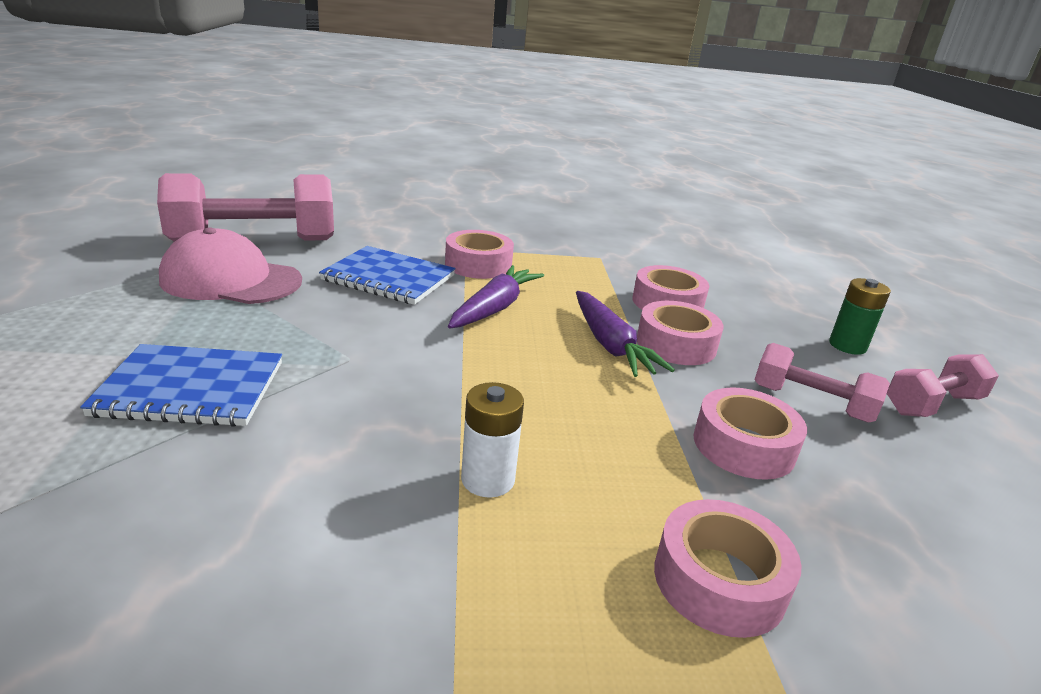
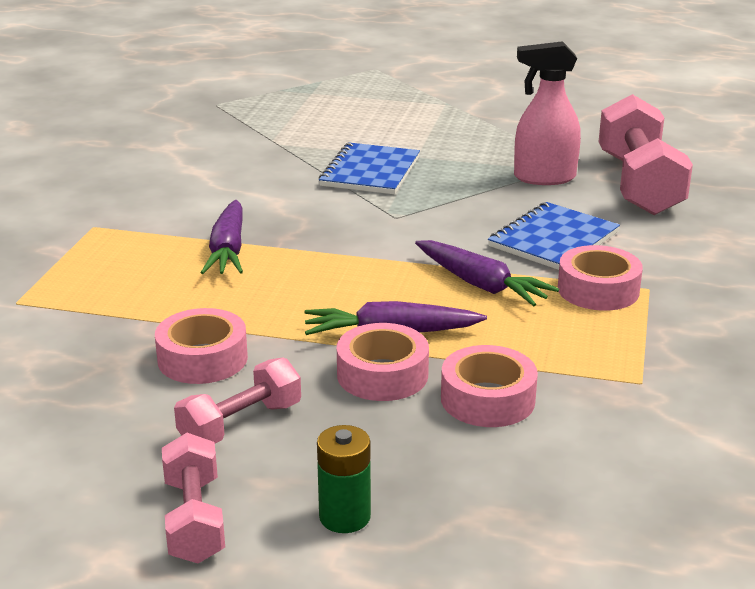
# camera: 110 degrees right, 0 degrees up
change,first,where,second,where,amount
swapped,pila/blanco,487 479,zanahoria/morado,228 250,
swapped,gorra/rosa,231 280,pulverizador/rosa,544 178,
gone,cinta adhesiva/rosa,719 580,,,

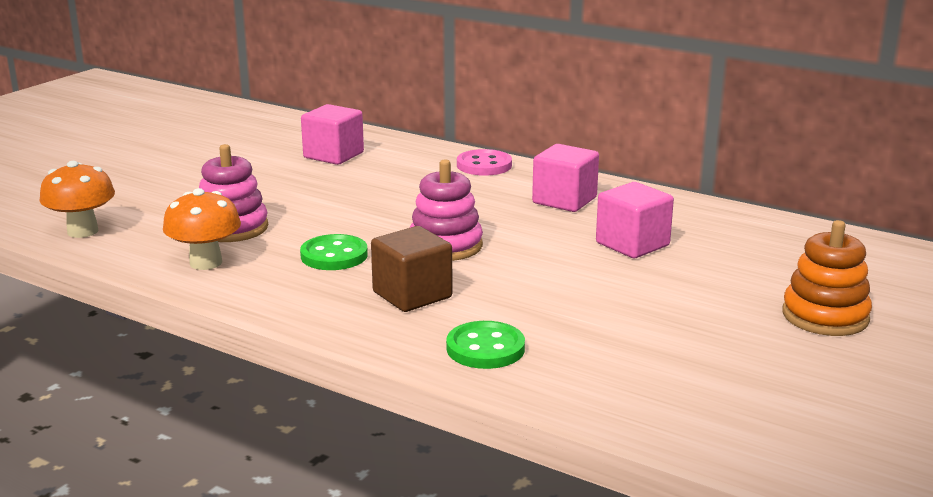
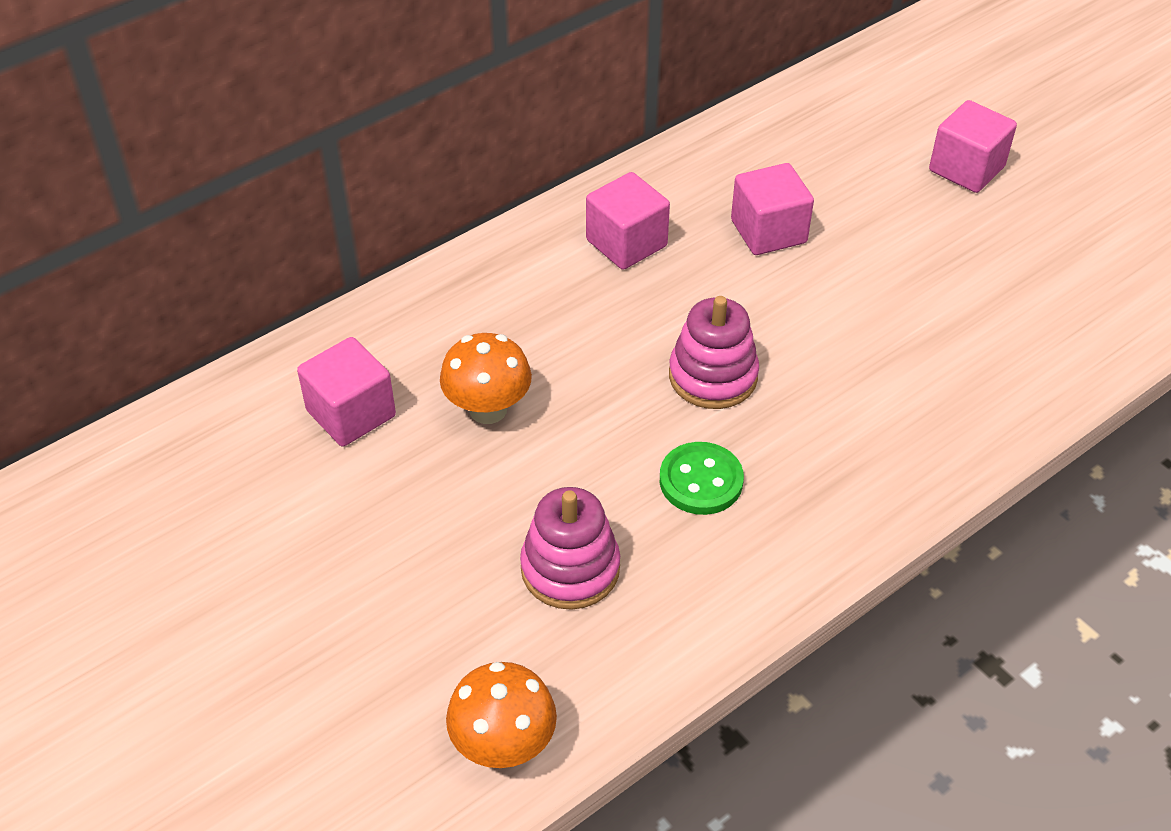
# camera: 70 degrees left, 25 degrees up
change,first,where,second,where,amount
shifted,seta/naranja,206 263,,488 409,
swapped,juguete apilable/naranja,825 316,cubo/rosa,966 169,
gone,cubo/marrón,412 295,,,
gone,botón/verde,485 348,,,
gone,botón/rosa,484 165,,,

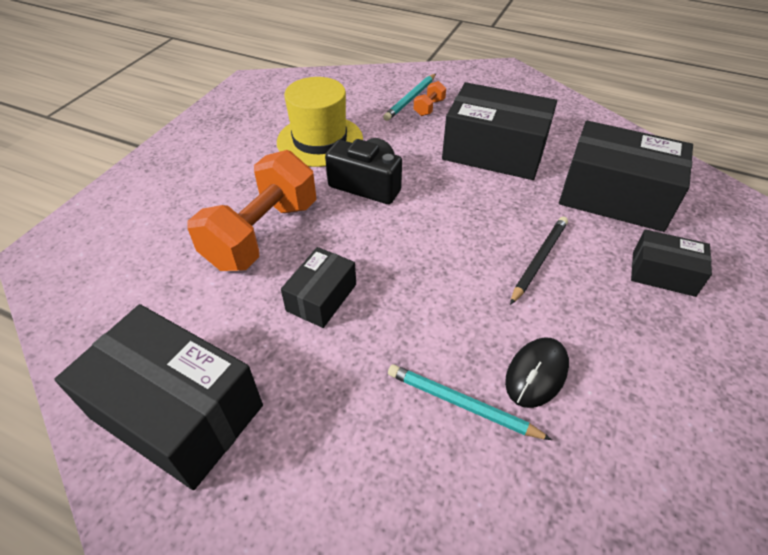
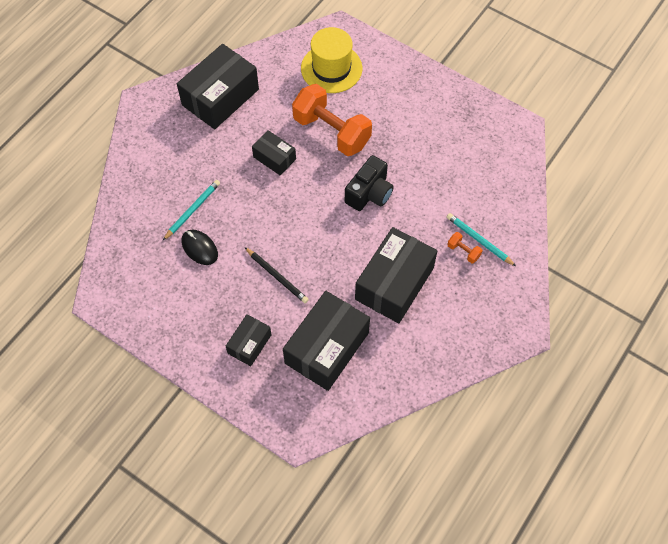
# camera: 100 degrees right, 15 degrees up
change,first,where,second,where,amount
shifted,sombrero/amarillo,320 140,,331 68,

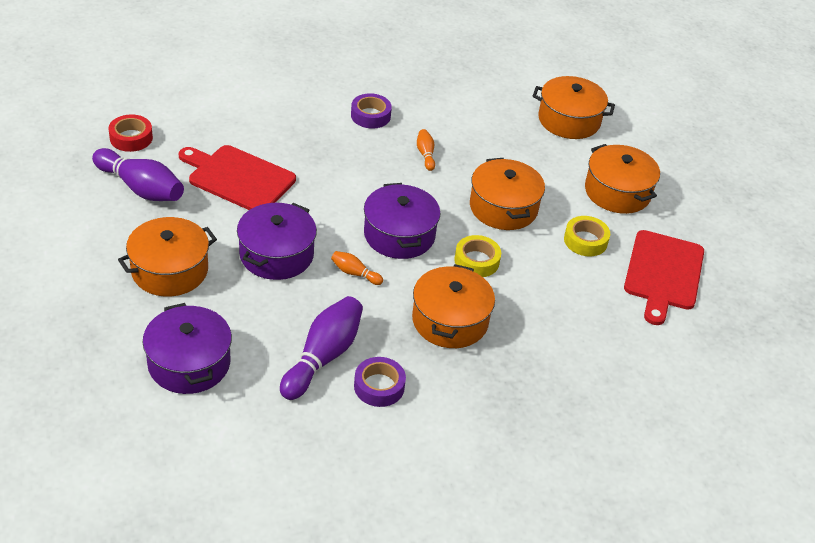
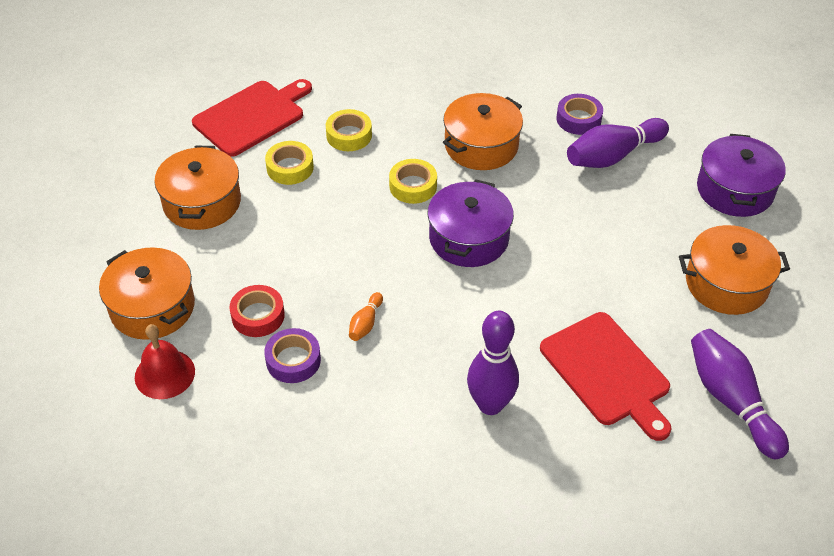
# camera: 145 degrees left, 5 degrees up
change,first,where,second,where,amount
new,,,campana/rojo,164 374,
shifted,cinta adhesiva/rojo,131 138,,258 316,
shifted,cinta adhesiva/morado,370 116,,293 360,
new,,,cinta adhesiva/amarillo,349 135,
new,,,bolo/morado,490 404,
gone,olla/morado,276 254,,,
gone,bolo/naranja,355 273,,,
gone,olla/naranja,503 207,,,

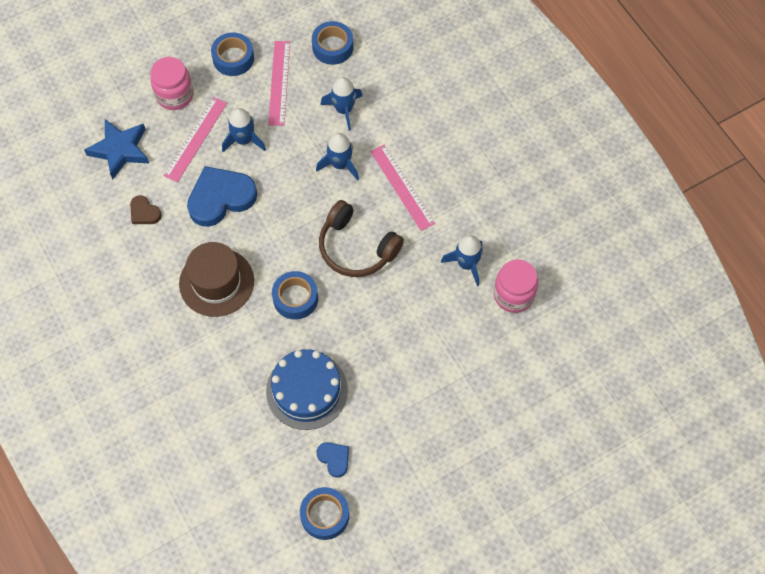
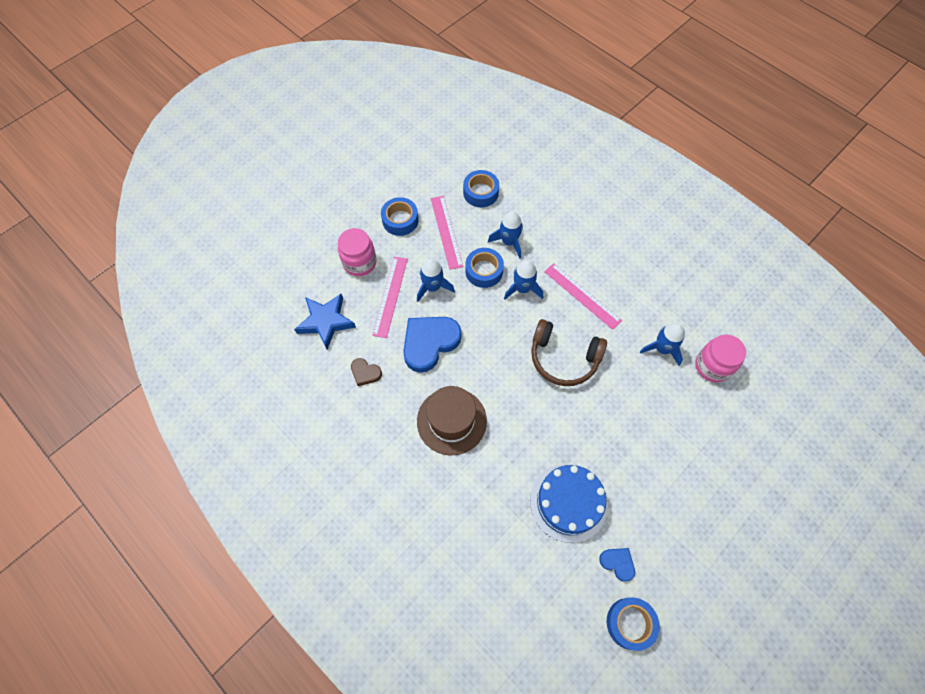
# camera: 15 degrees left, 0 degrees up
change,first,where,second,where,amount
shifted,cinta adhesiva/azul,295 298,,484 271,

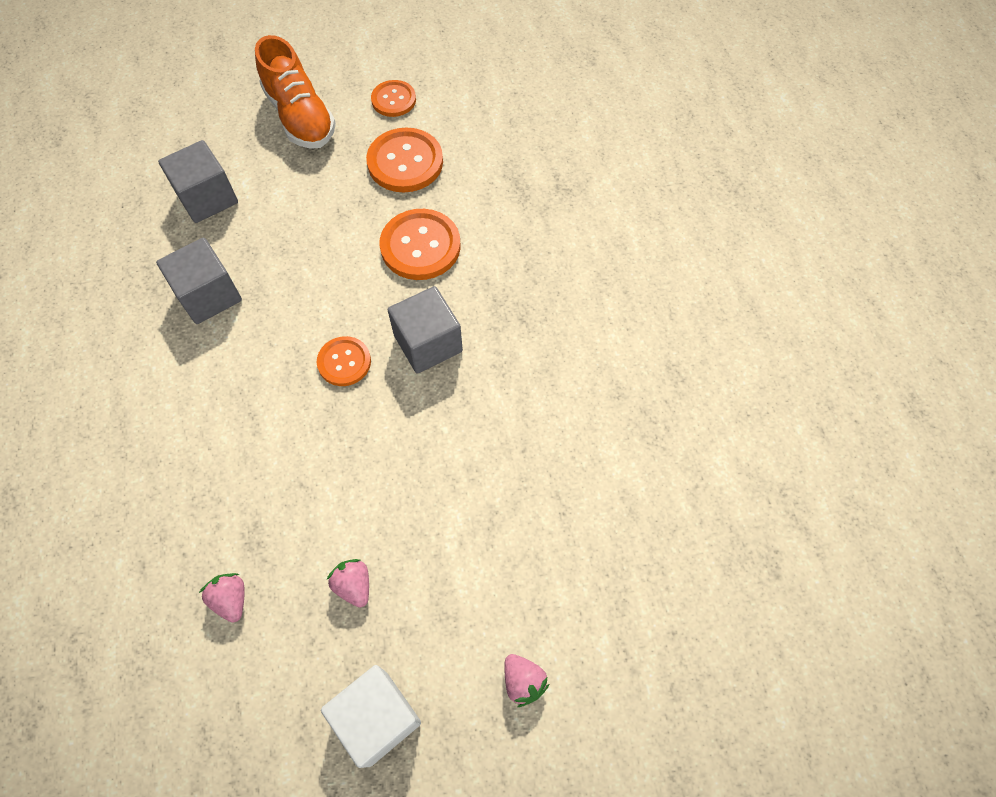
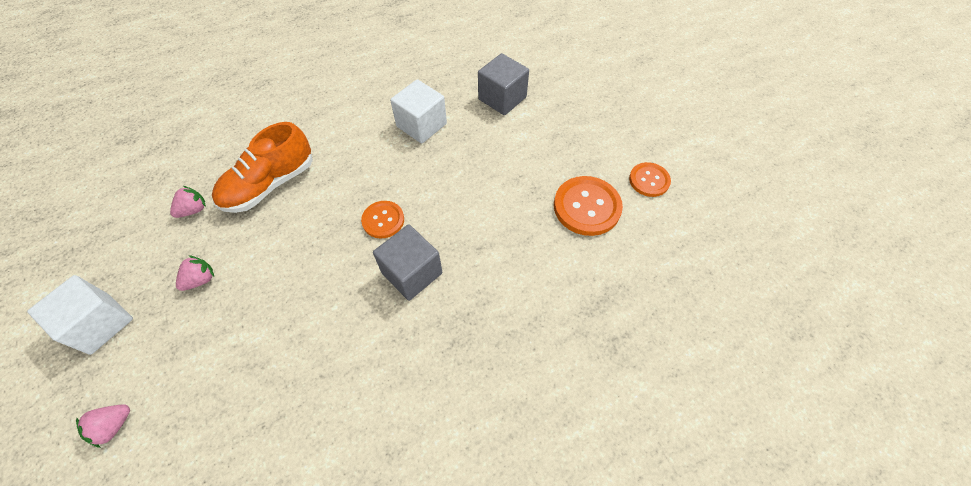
# camera: 75 degrees right, 5 degrees down
change,first,where,second,where,amount
shifted,zapato/naranja,300 117,,270 184,
repainted,cubo/gris,209 295,cubo/blanco,421 125,
gone,botón/naranja,420 246,,,

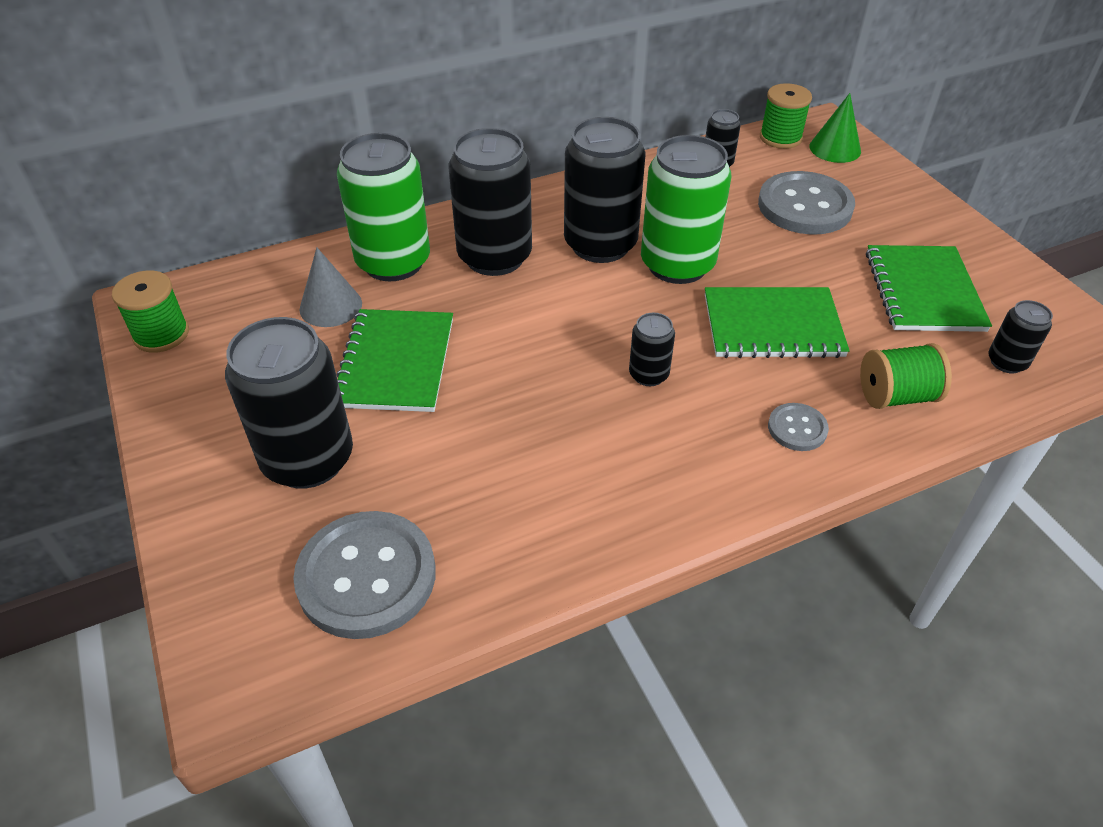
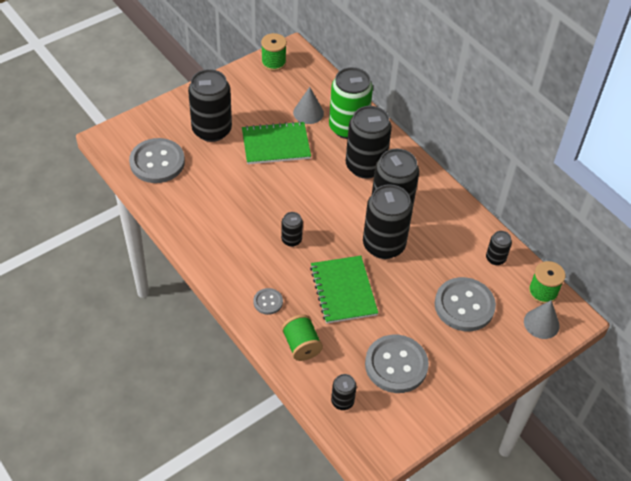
# camera: 75 degrees right, 5 degrees up
change,first,where,second,where,amount
repainted,lata/verde,677 265,lata/negro,383 245,
swapped,cuaderno/verde,923 291,botón/gris,396 365,
repainted,cono/verde,835 148,cono/gris,541 323,

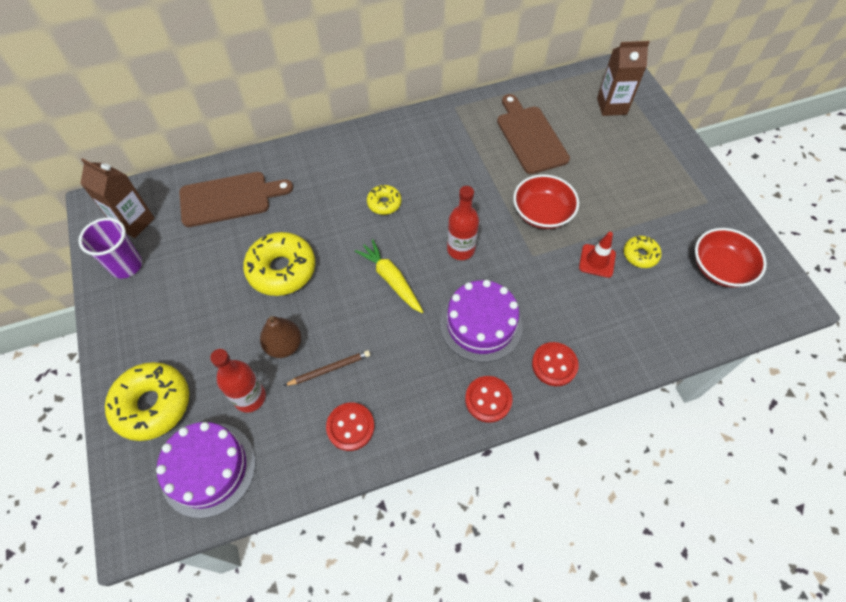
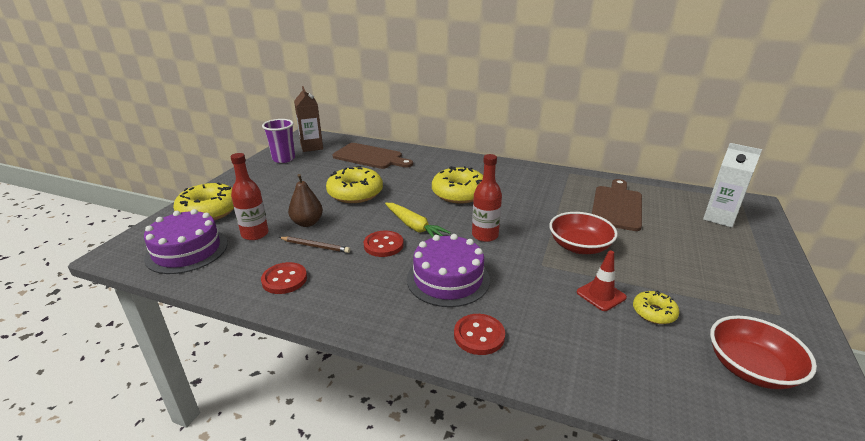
# camera: 40 degrees right, 30 degrees down
change,first,where,second,where,amount
shifted,botón/rojo,488 399,,383 245,
rotated,zanahoria/amarillo,391 279,,414 227,135 degrees clockwise
scaled,rosquilla/amarillo,384 203,,459 193,x1.90
repainted,cartón de leche/marrón,611 106,cartón de leche/blanco,719 218,

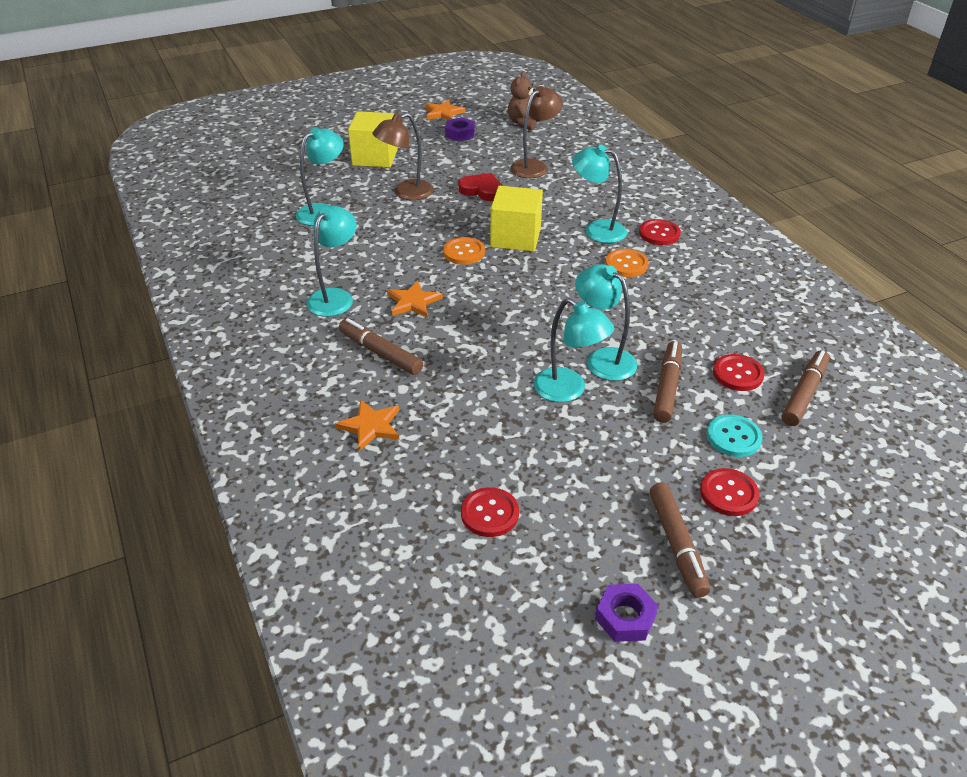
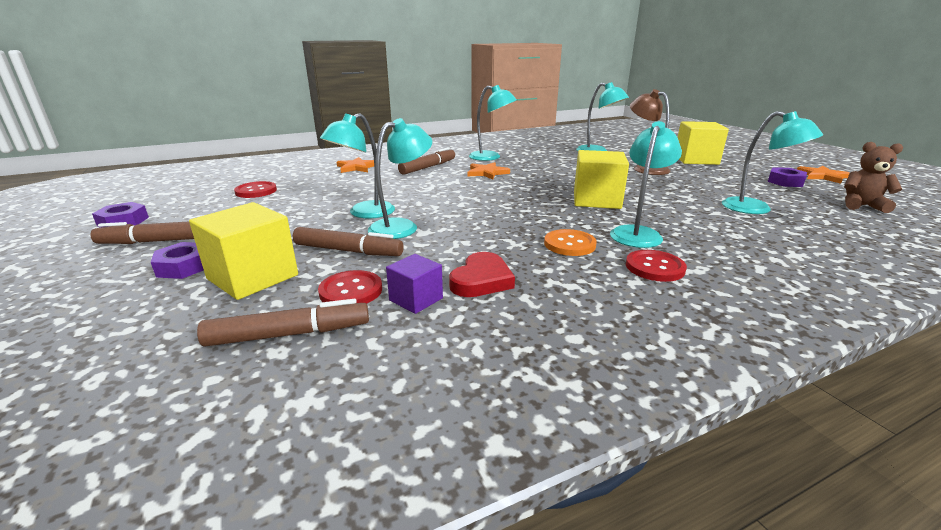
# camera: 90 degrees right, 15 degrees down
change,first,where,second,where,amount
swapped,botón/rojo,728 493,tuerca/morado,184 267,
swapped,botón/turquesa,733 437,cubo/amarillo,253 277,
rotated,rotulador/marrón,804 394,,289 334,45 degrees counterclockwise
new,,,cubo/morado,416 299,
shifted,corazón/rojo,482 190,,481 280,
repainted,lámpara/marrón,534 166,lámpara/turquesa,756 209,
gone,botón/naranja,464 252,,,

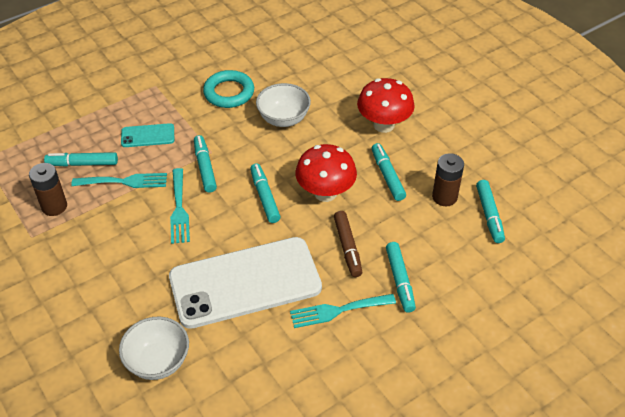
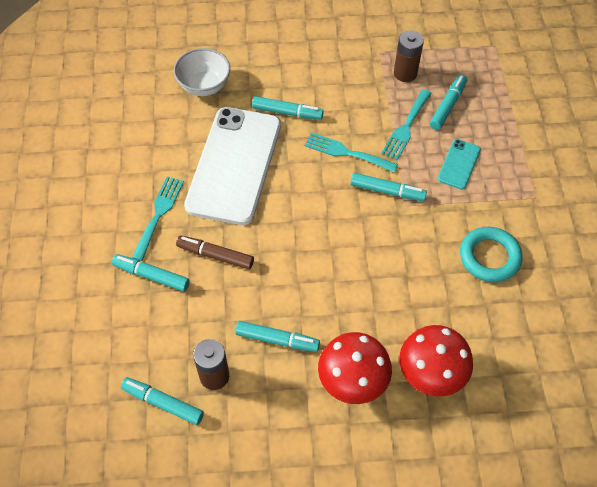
# camera: 120 degrees right, 10 degrees up
change,first,where,second,where,amount
shifted,rotulador/turquesa,265 197,,287 112,
shifted,seta/rojo,325 193,,430 374,
gone,cuenco/blanco,283 119,,,

